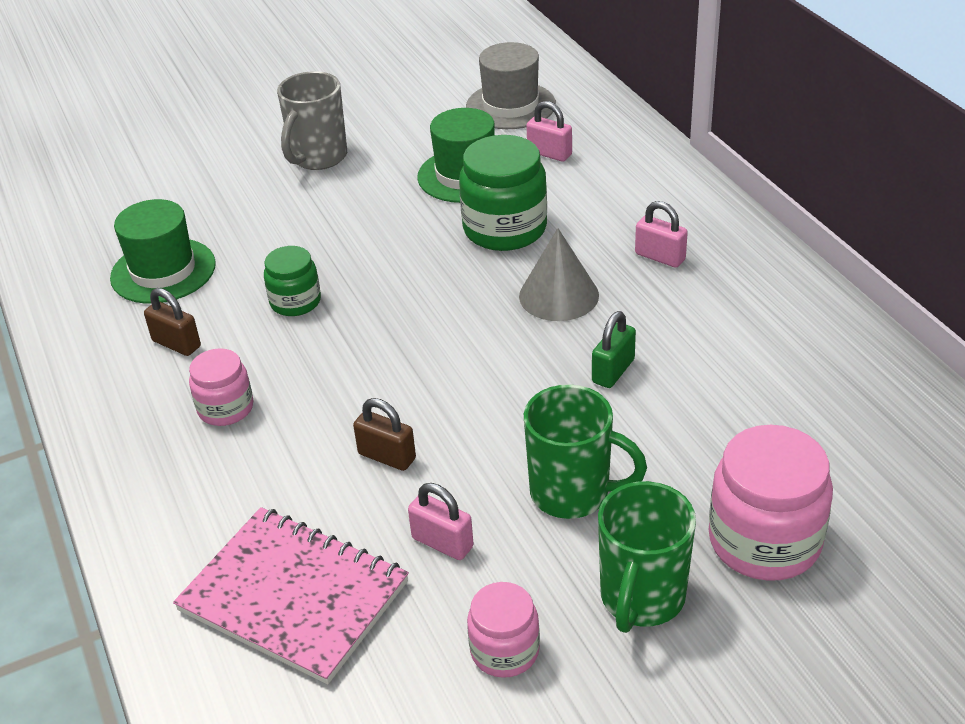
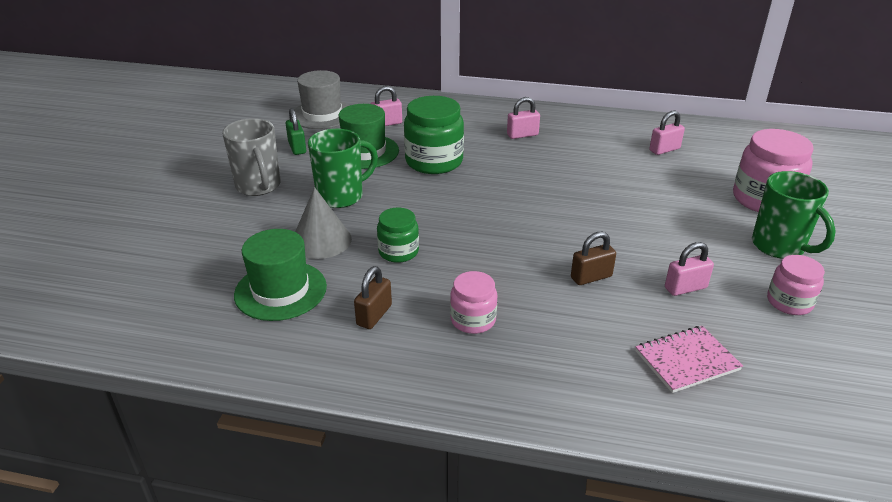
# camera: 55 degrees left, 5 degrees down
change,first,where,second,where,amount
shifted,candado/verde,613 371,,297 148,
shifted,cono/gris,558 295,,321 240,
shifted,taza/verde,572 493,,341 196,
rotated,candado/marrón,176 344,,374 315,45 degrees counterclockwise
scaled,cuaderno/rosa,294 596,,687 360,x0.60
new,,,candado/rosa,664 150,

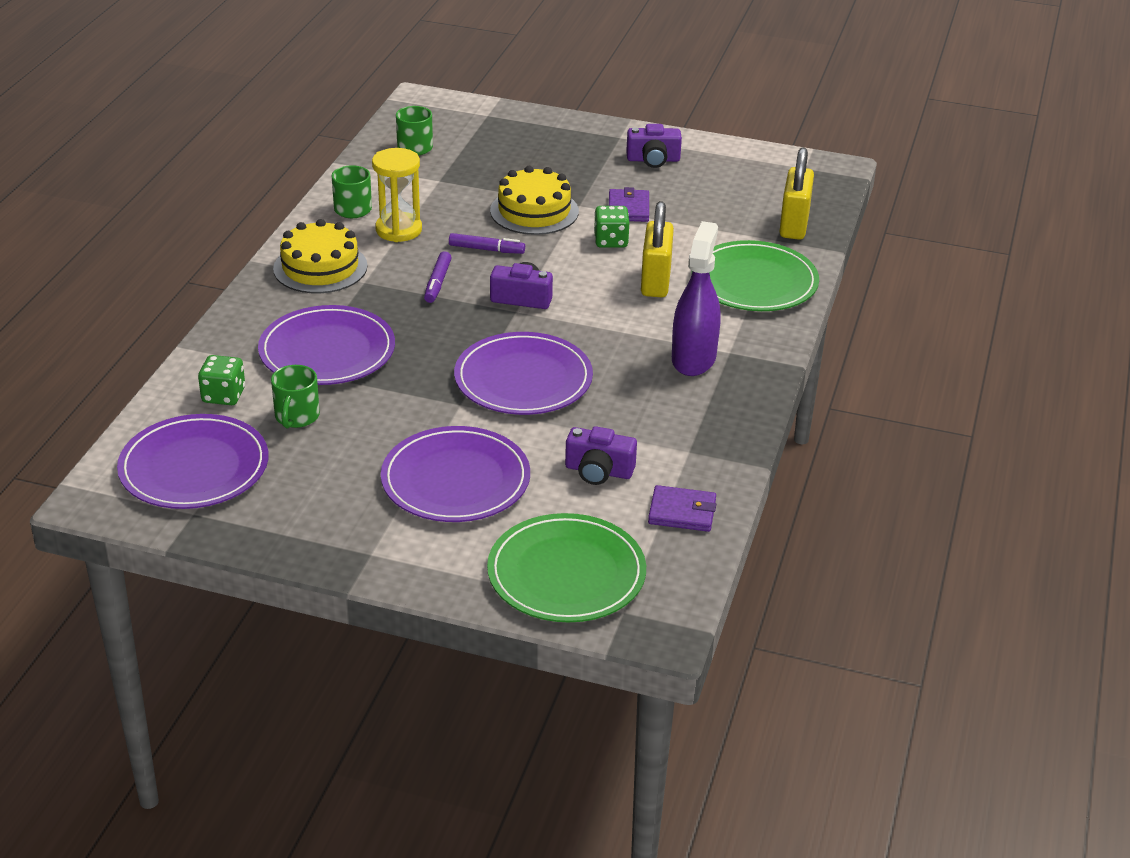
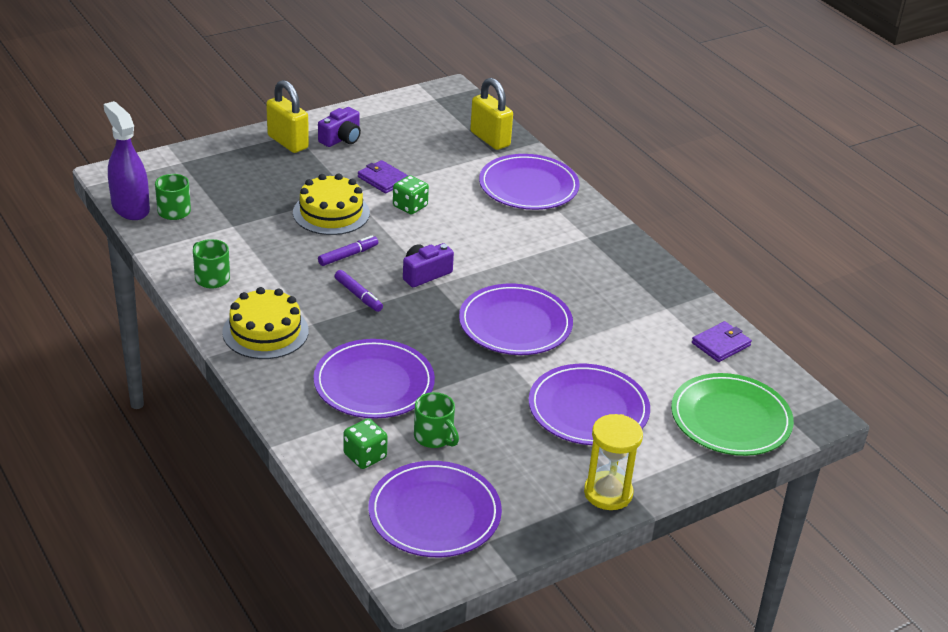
# camera: 50 degrees left, 0 degrees up
change,first,where,second,where,amount
shifted,pulverizador/morado,693 359,,130 208,
shifted,candado/amarillo,655 282,,287 142,
repainted,plato/verde,754 282,plato/morado,528 186,
shifted,reloj de arena/amarillo,398 230,,608 493,
gone,cámara/morado,598 471,,,

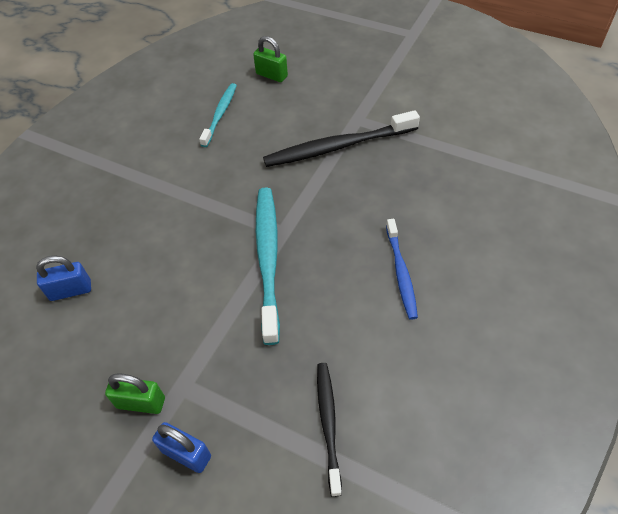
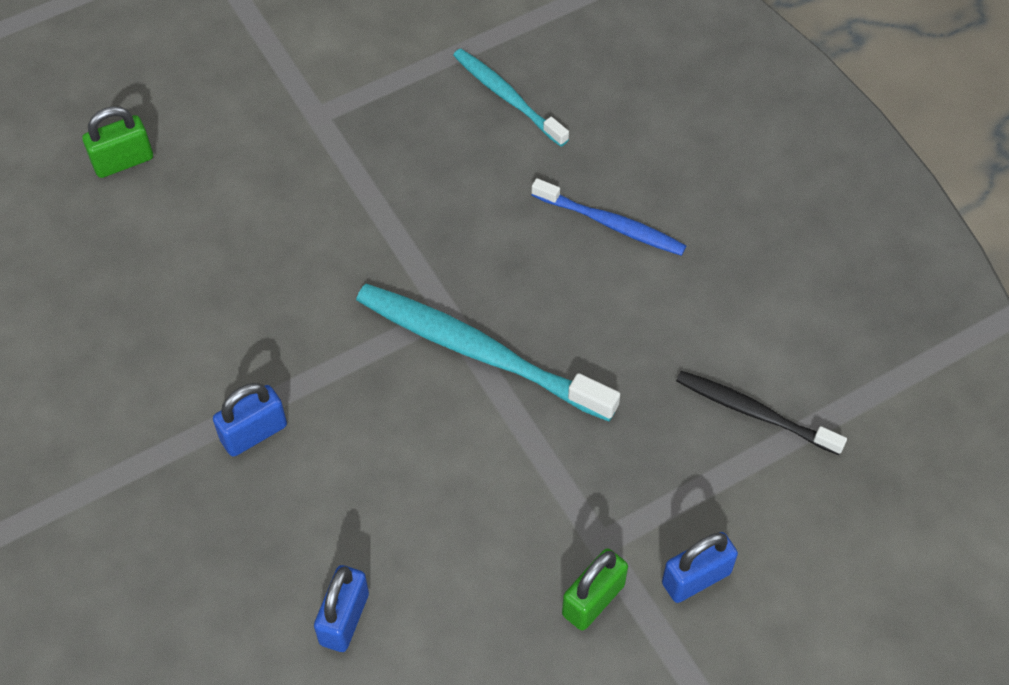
# camera: 60 degrees left, 5 degrees up
change,first,where,second,where,amount
new,,,candado/azul,254 433,
shifted,cepillo de dientes/turquesa,220 114,,507 96,
gone,cepillo de dientes/negro,337 147,,,

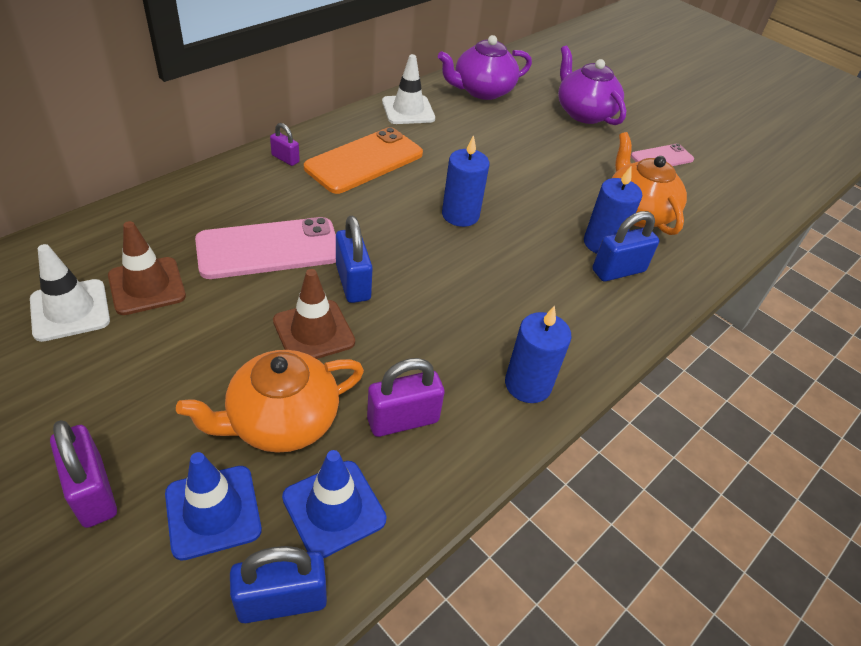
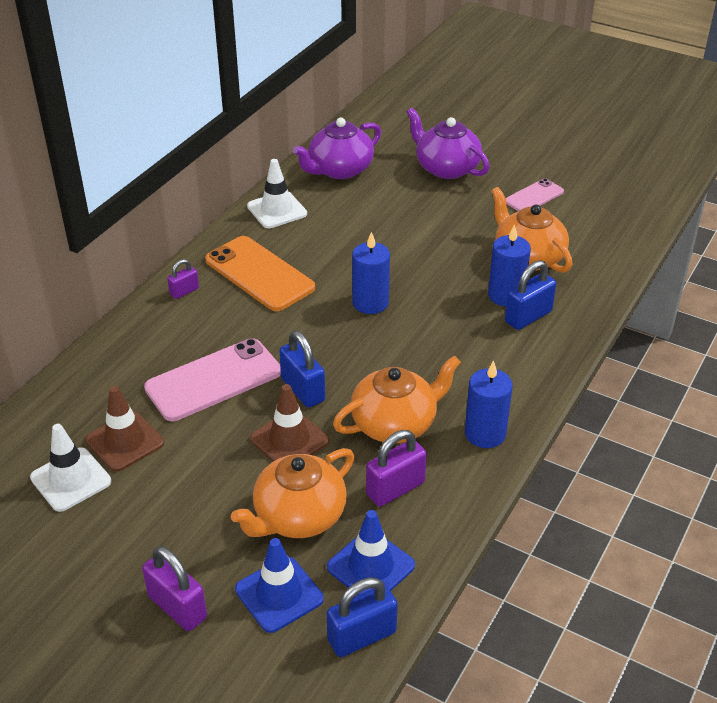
# camera: 10 degrees left, 5 degrees down
change,first,where,second,where,amount
rotated,candado/morado,285 159,,184 291,60 degrees counterclockwise
rotated,móvil/naranja,364 161,,259 274,75 degrees counterclockwise
new,,,tetera/naranja,395 423,

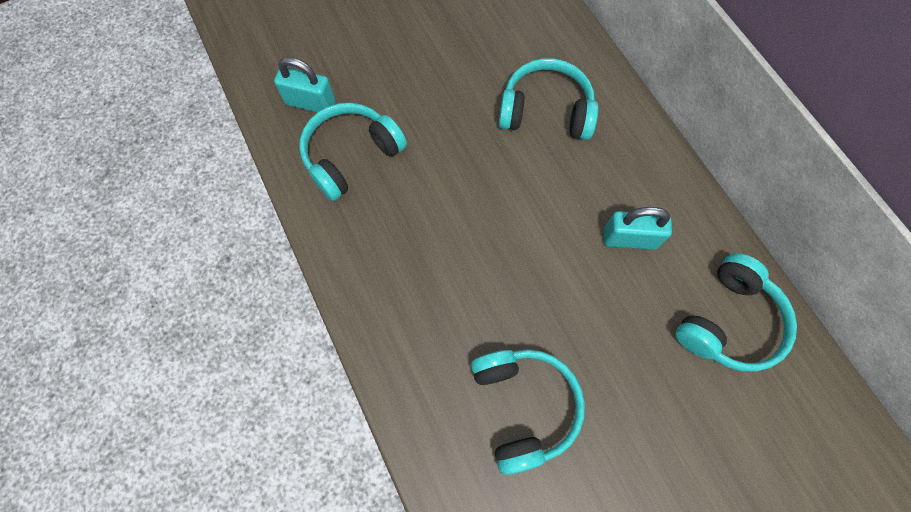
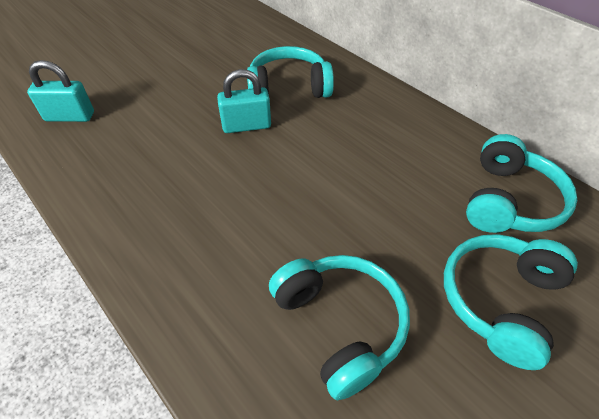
# camera: 15 degrees left, 20 degrees down
change,first,where,second,where,amount
shifted,candado/turquesa,629 238,,246 126,
shifted,auriculares/turquesa,351 156,,500 301,

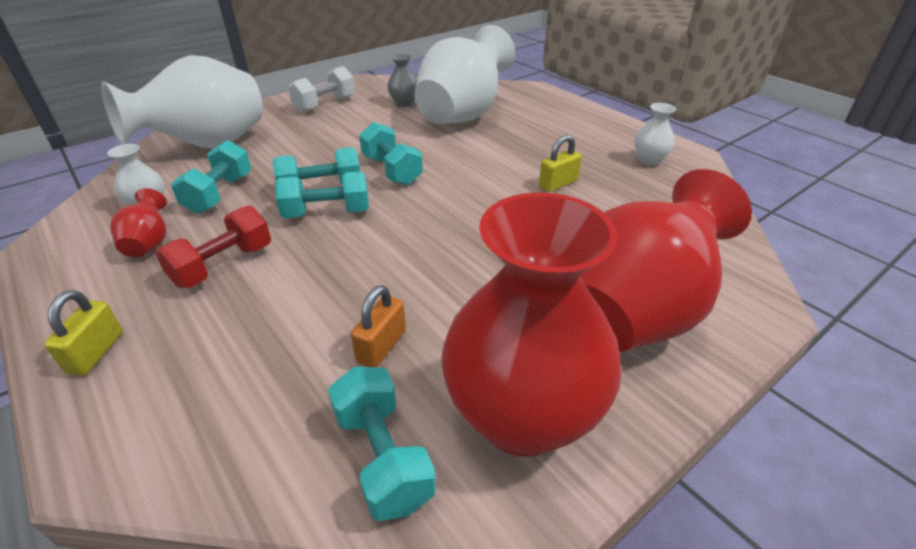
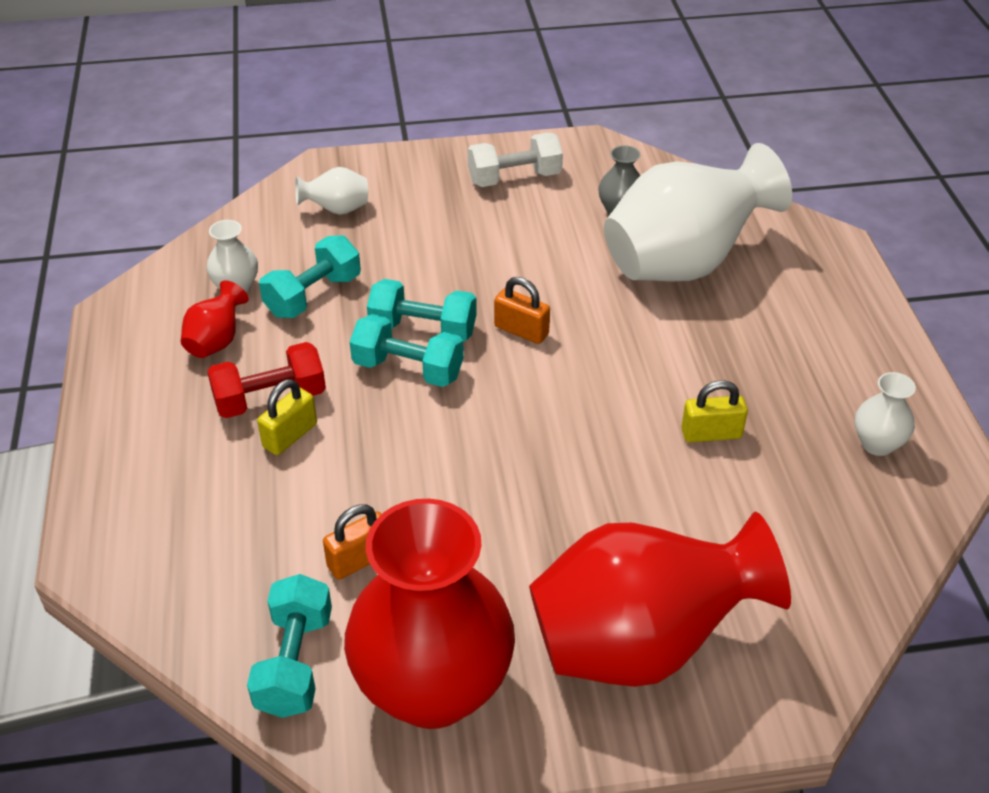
# camera: 30 degrees right, 5 degrees up
change,first,where,second,where,amount
shifted,candado/amarillo,96 352,,290 435,
scaled,florero/blanco,207 146,,336 210,x0.42
swapped,mancuerna/turquesa,392 170,candado/naranja,521 331,

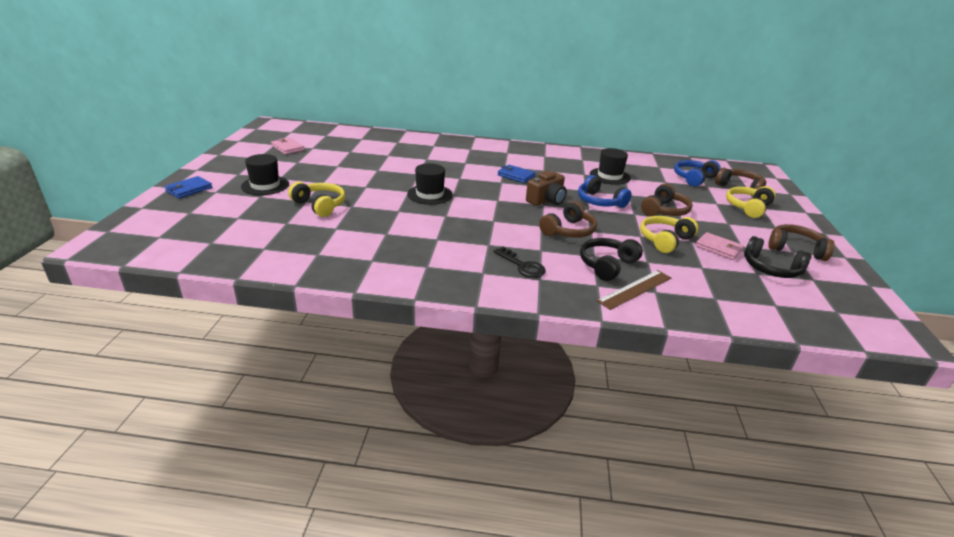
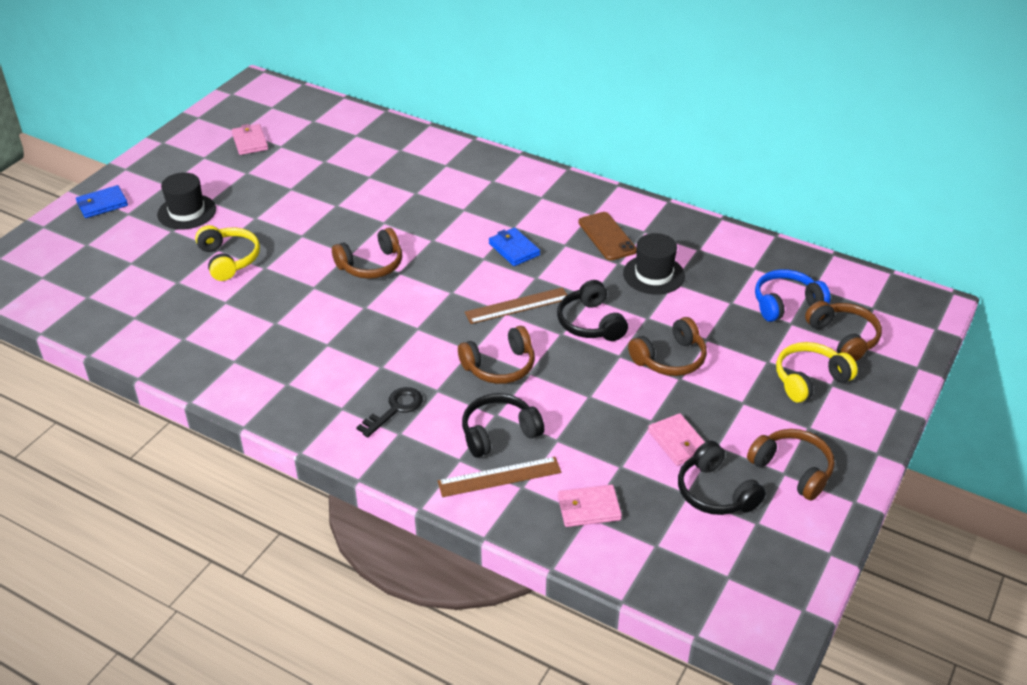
# camera: 25 degrees right, 10 degrees up
change,first,where,second,where,amount
swapped,sombrero/negro,430 194,auriculares/marrón,371 265,
rotated,llave/negro,522 266,,395 409,120 degrees counterclockwise
swapped,cámara/marrón,546 200,regla/marrón,517 306,
repainted,auriculares/azul,599 202,auriculares/negro,590 323,
new,,,cartera/rosa,588 508,
new,,,móvil/marrón,607 236,
gone,auriculares/amarillo,665 240,,,

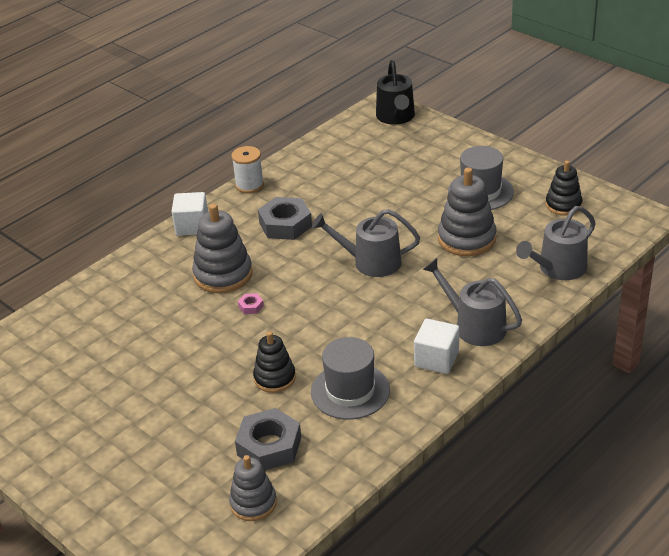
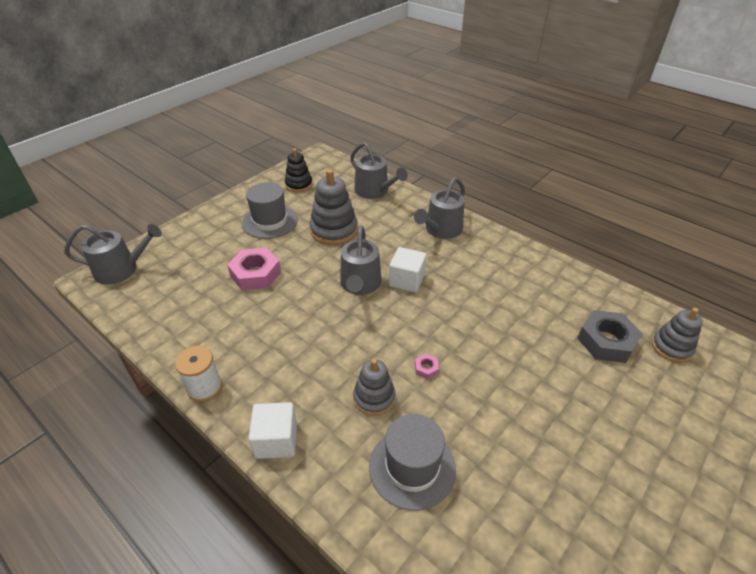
# camera: 95 degrees left, 5 degrees up
change,first,where,second,where,amount
repainted,regadera/negro,396 117,regadera/gris,121 269,
new,,,tuerca/rosa,255 274,
scaled,juguete apilable/gris,223 275,,374 398,x0.64
shifted,sombrero/gris,350 391,,412 467,
shifted,cubo/blanco,436 359,,406 280,
gone,juguete apilable/negro,274 378,,,
gone,tuerca/gris,285 224,,,

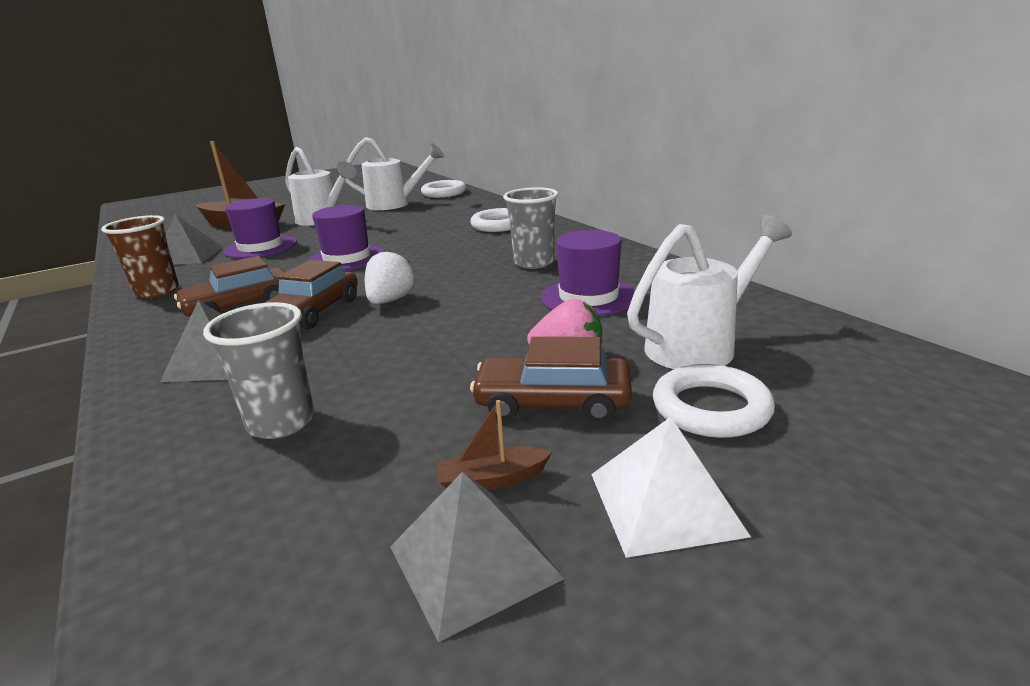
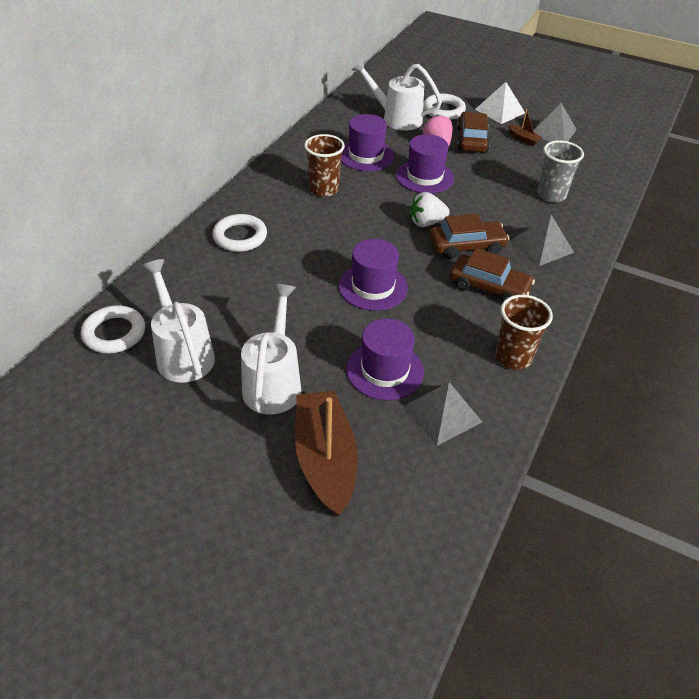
# camera: 125 degrees left, 20 degrees up
change,first,where,second,where,amount
repainted,vaso/gris,534 263,vaso/marrón,324 189,
new,,,sombrero/morado,425 177,
rotated,coche/marrón,553 402,,472 140,150 degrees counterclockwise

